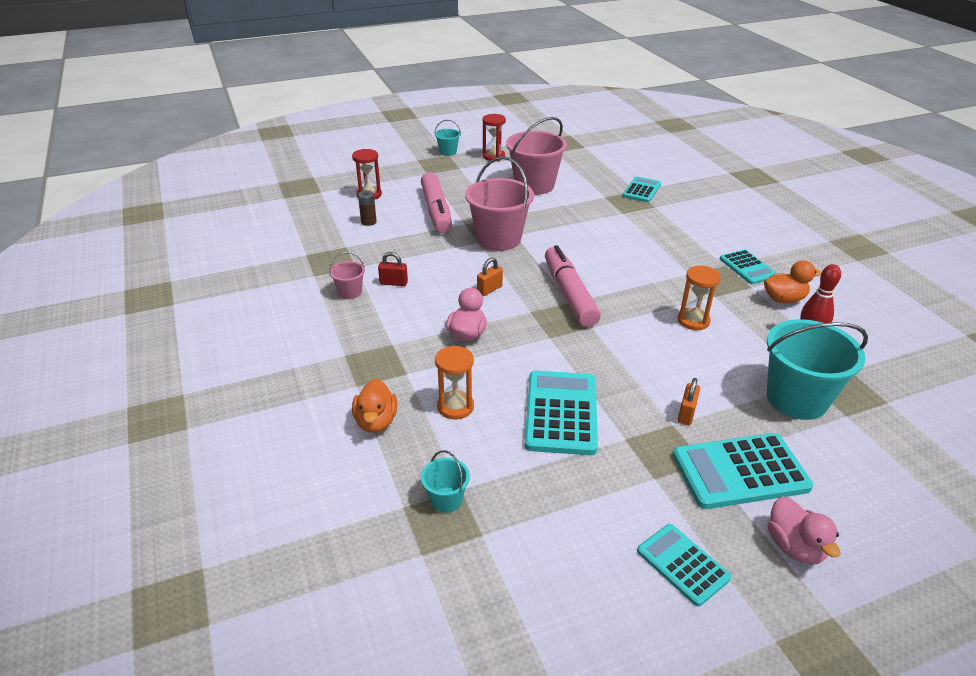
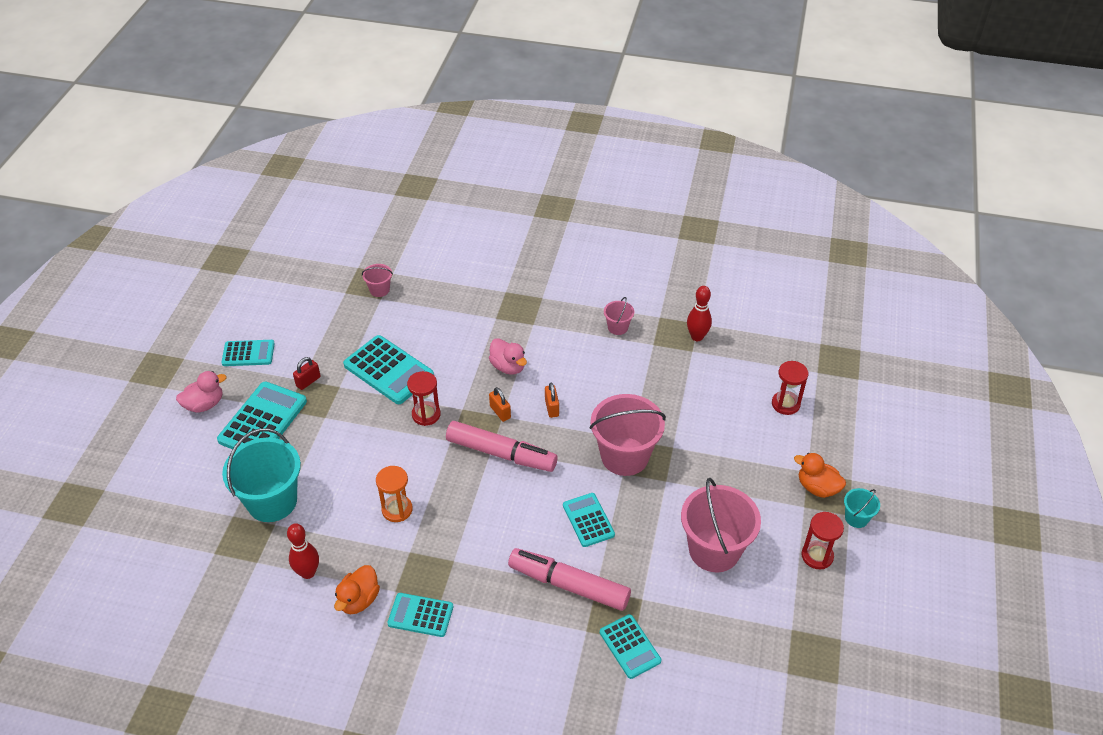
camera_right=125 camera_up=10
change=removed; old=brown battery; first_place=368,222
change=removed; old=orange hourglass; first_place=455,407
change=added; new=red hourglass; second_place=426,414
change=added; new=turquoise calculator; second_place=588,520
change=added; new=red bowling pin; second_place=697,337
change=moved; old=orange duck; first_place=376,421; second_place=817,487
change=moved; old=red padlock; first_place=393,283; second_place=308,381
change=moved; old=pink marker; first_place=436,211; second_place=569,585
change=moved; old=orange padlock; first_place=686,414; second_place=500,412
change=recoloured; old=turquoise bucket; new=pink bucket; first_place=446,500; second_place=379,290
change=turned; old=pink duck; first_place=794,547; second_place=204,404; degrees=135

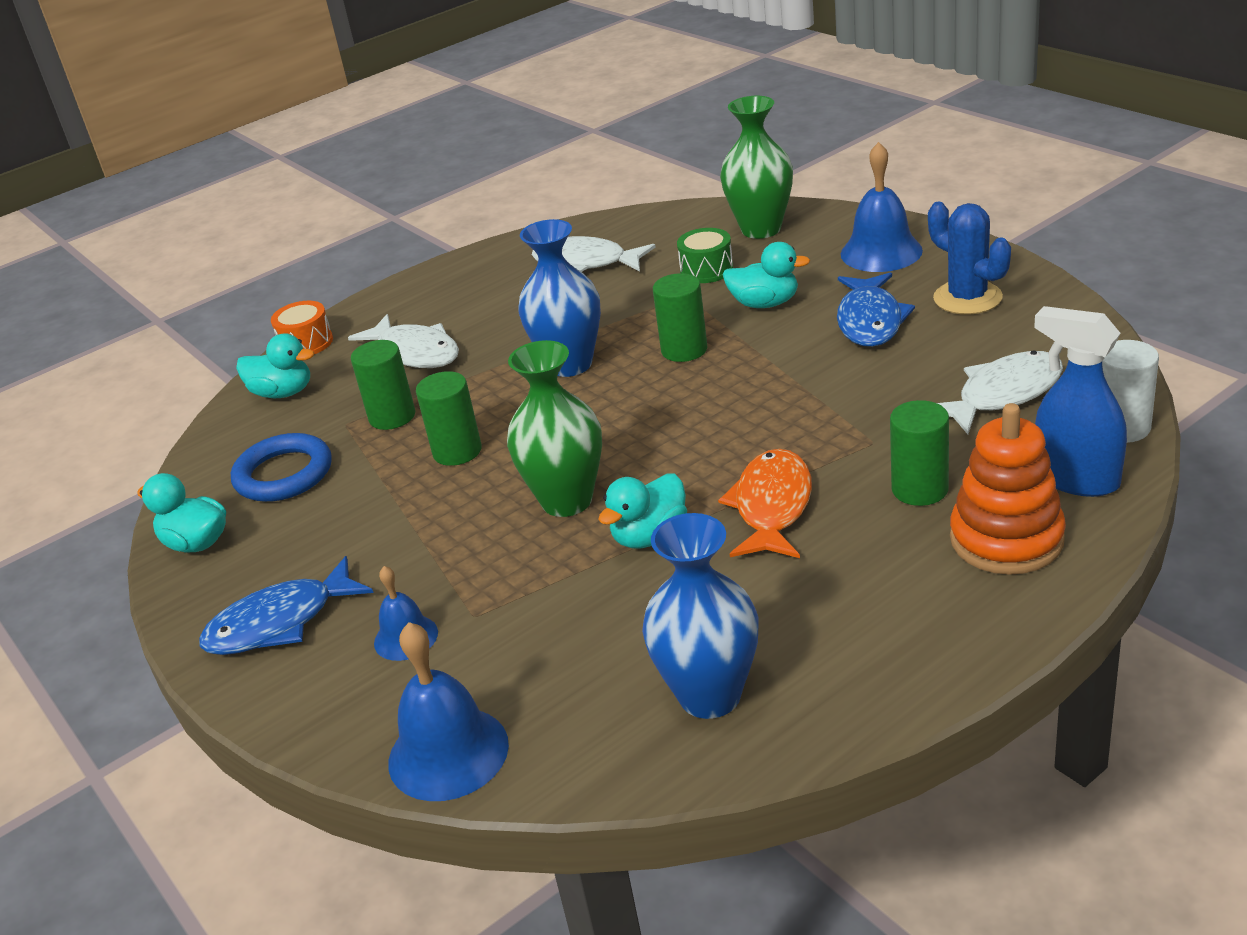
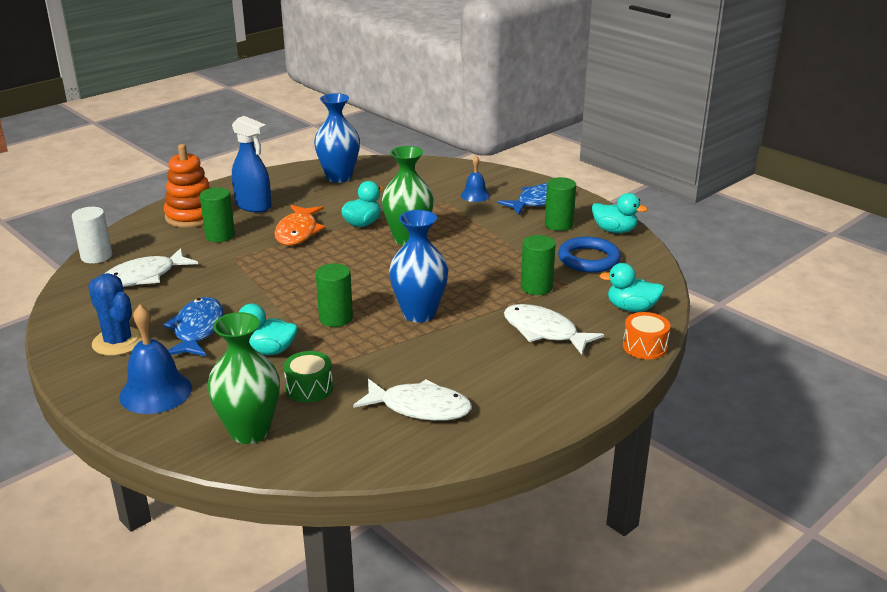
camera_right=170 camera_up=-5
change=removed; old=blue bell; first_place=448,753
change=moved; old=green cylinder; first_place=457,451; second_place=558,225
change=moved; old=blue spray bottle; first_place=1075,479; second_place=253,206

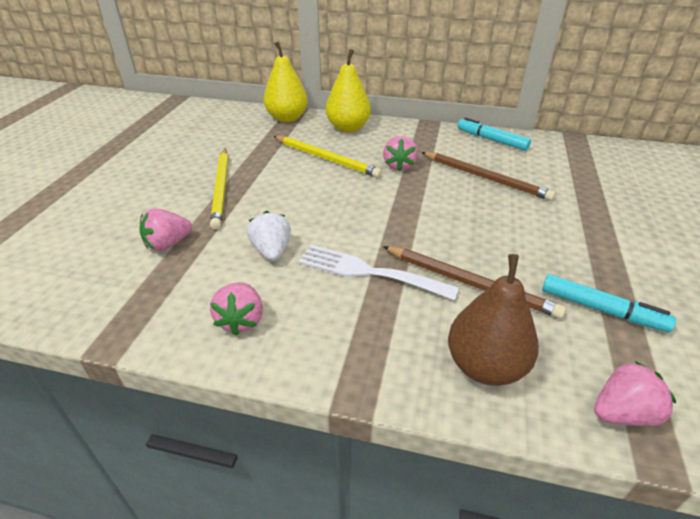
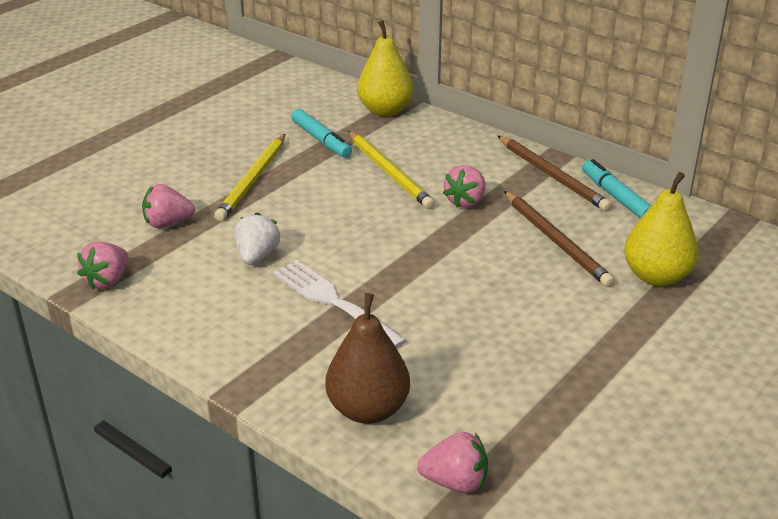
camera_right=25 camera_up=-5
change=moved; old=pink strawberry; first_place=241,320; second_place=107,280
change=moved; old=yellow pear; first_place=348,128; second_place=656,276
change=moved; old=brown pencil; first_place=470,283; second_place=552,176
change=moved; old=turquoise marker; first_place=601,309; second_place=321,140

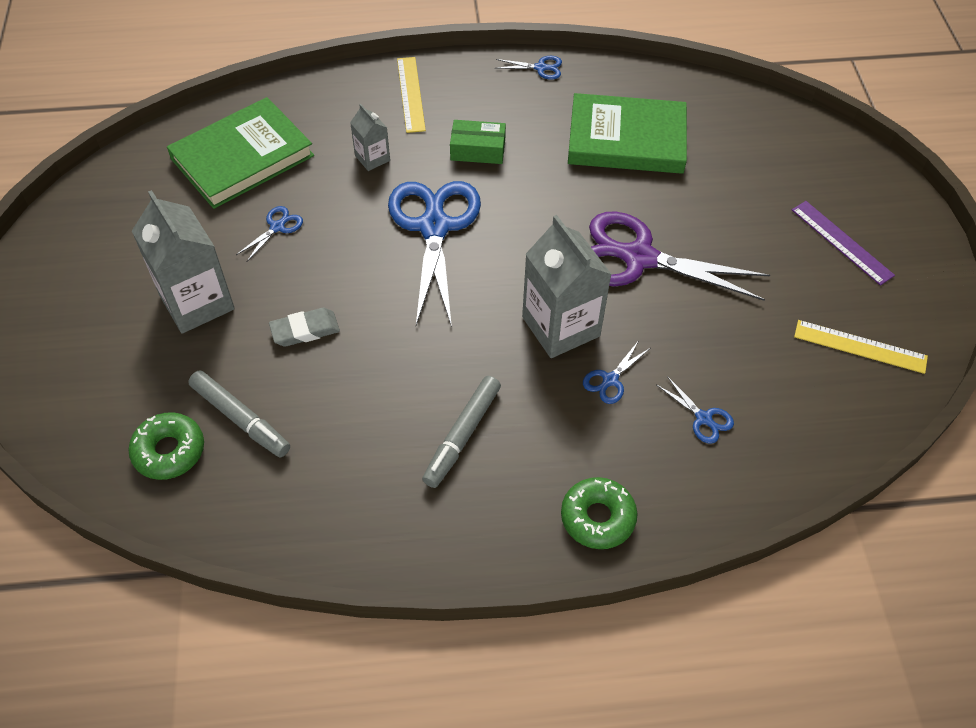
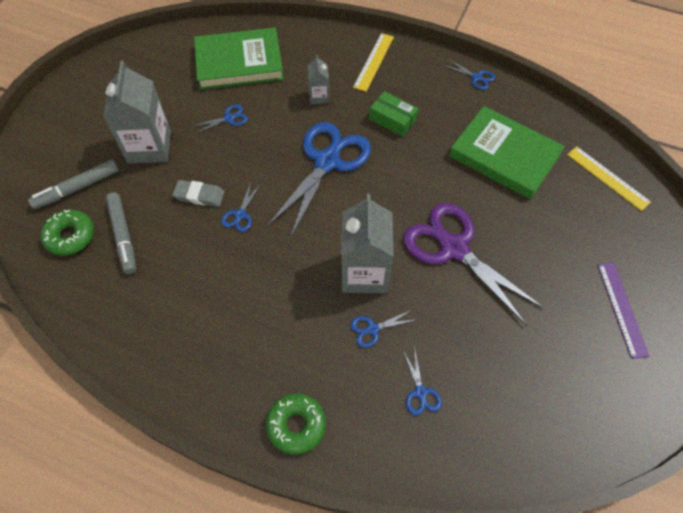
camera_right=30 camera_up=5
change=added; new=blue scissors; second_place=240,215
change=moved; old=grey marker; first_place=462,435; second_place=77,188
change=moved; old=yellow ruler; first_place=860,346; second_place=607,178

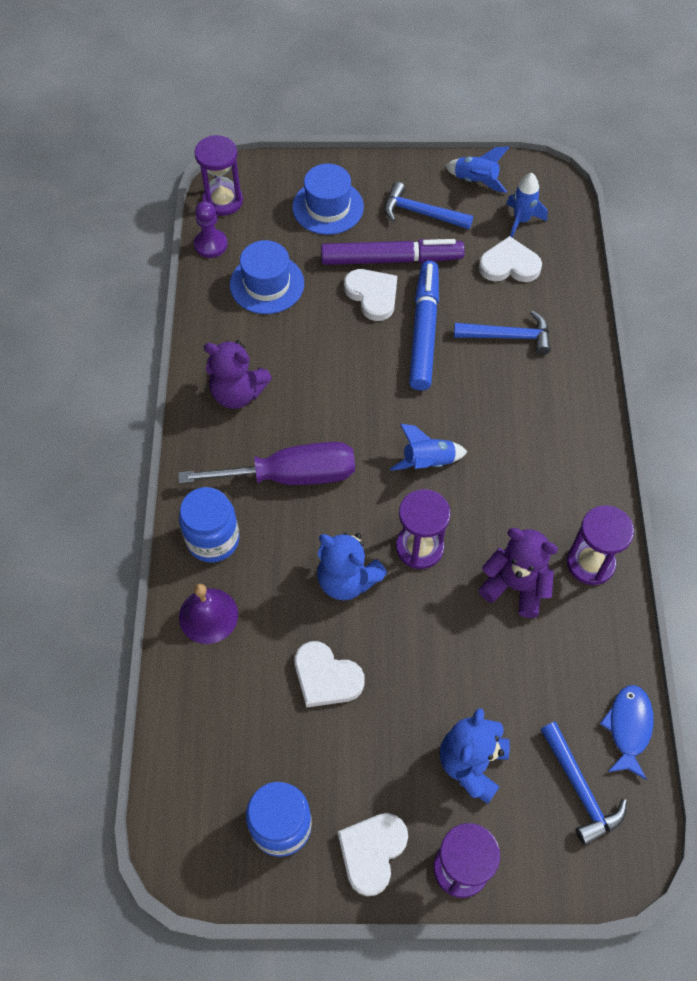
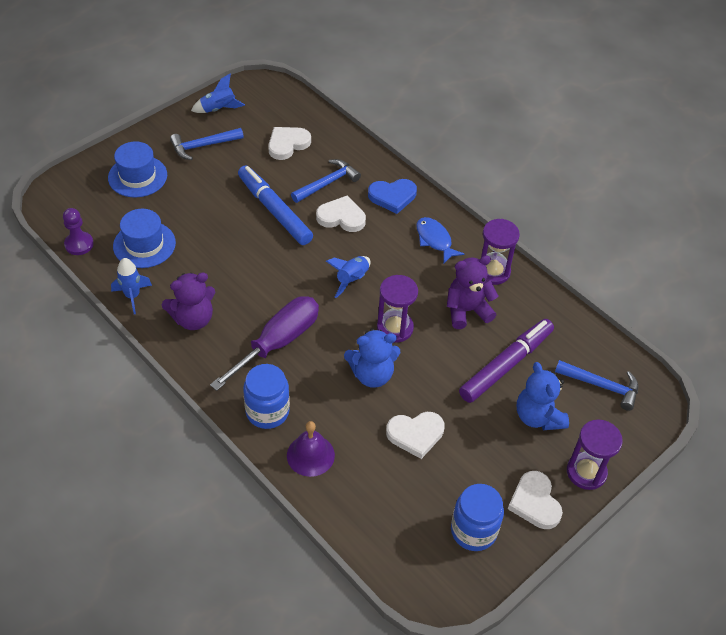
camera_right=-45 camera_up=-10
change=removed; old=purple hourglass; first_place=223,201
change=added; new=blue heart; second_place=392,196
change=moved; old=purple marker; first_place=391,259; second_place=506,365
change=moved; old=white heart; first_place=372,295; second_place=341,217
change=moved; old=blue rocket; first_place=521,220; second_place=132,296
change=moved; old=blue fish; first_place=628,727; second_place=434,240

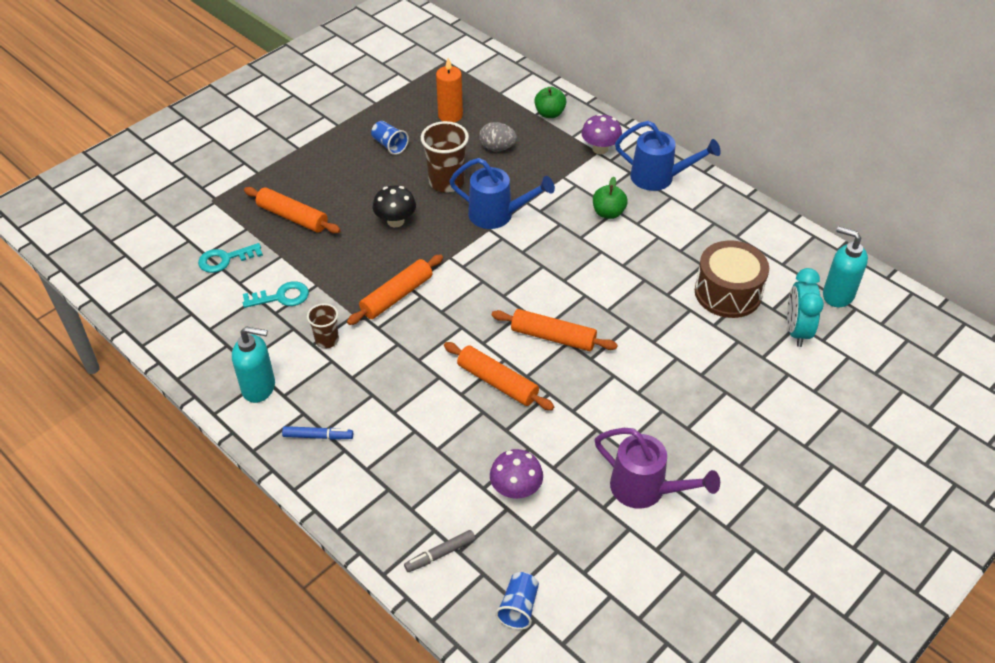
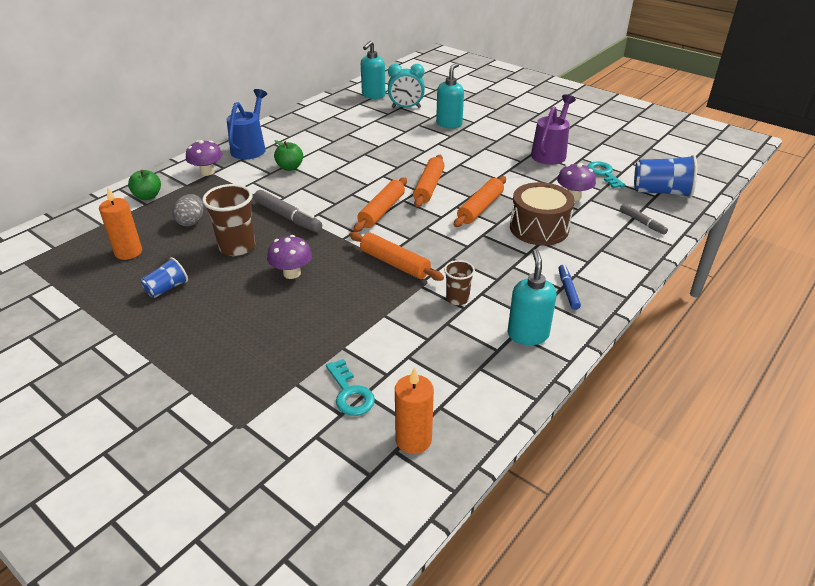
camera_right=-95 camera_up=-10
change=added; new=orange candle; second_place=413,440
change=added; new=turquoise soap dispenser; second_place=449,124
change=moved; old=turquoise key; first_place=281,297; second_place=603,174
change=moved; old=orange rolling pin; first_place=292,217; second_place=381,211
change=moved; old=brown drum; first_place=728,293; second_place=539,228
change=replaced; old=blue watering can; new=grey marker; first_place=497,215; second_place=288,217
change=recoloured; old=black mushroom; new=purple mushroom; first_place=395,221; second_place=292,273
change=resized; old=blue cup; first_place=518,607; second_place=661,192; factor=1.73

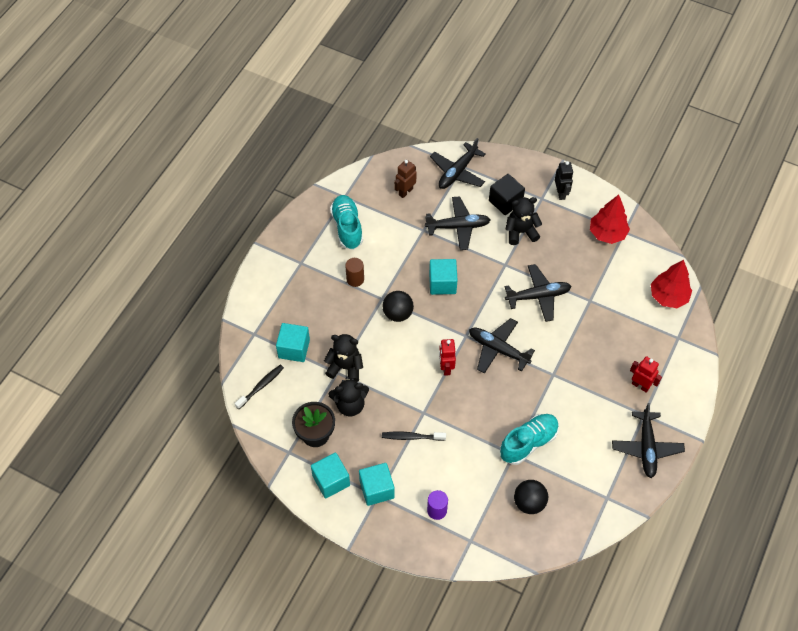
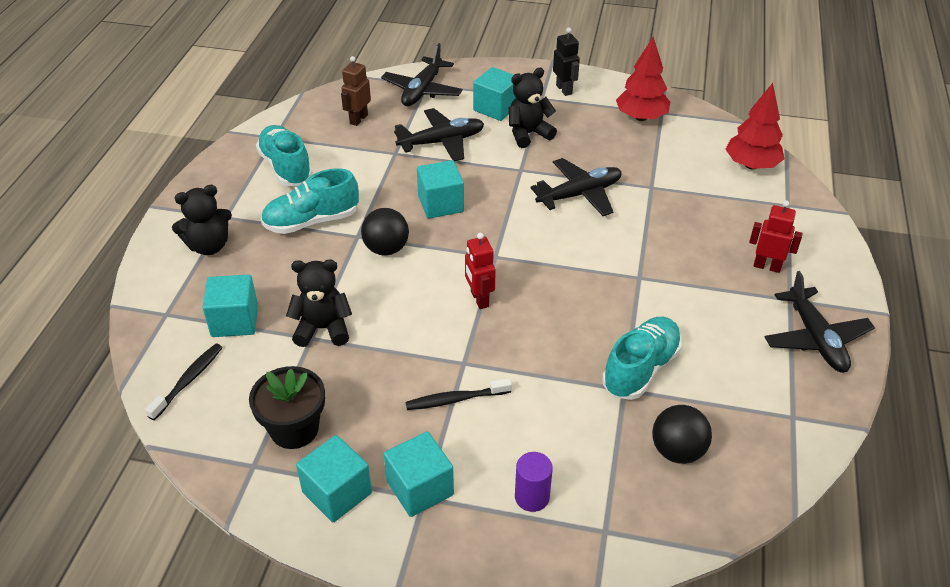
camera_right=-15 camera_up=-15
change=removed; old=black plane; first_place=498,349
change=moved; old=black teddy bear; first_place=350,405; second_place=209,246
change=replaced; old=brown cylinder; new=turquoise shoe; first_place=355,279; second_place=312,221
change=recoloured; old=black cube; new=turquoise cube; first_place=505,201; second_place=496,108

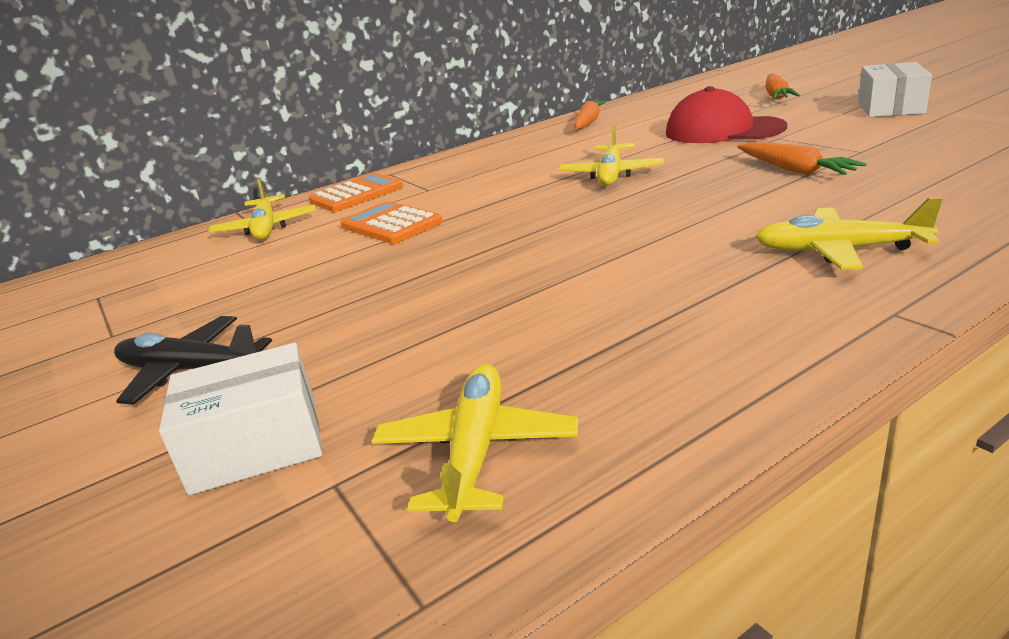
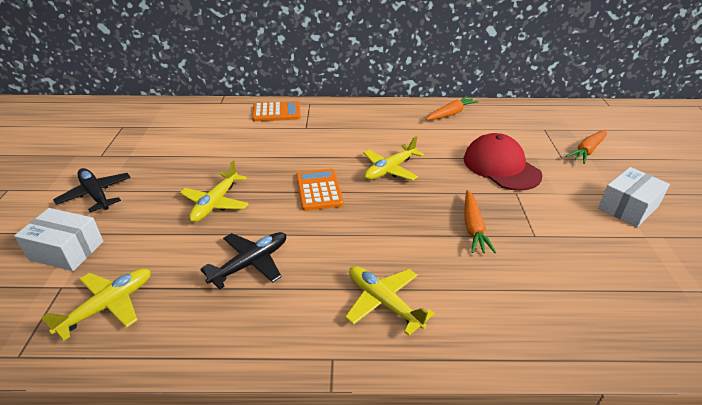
camera_right=30 camera_up=10
change=added; new=black plane; second_place=250,264
change=moved; old=yellow plane; first_place=266,228; second_place=216,203
change=moved; old=orange calculator; first_place=391,224; second_place=319,190

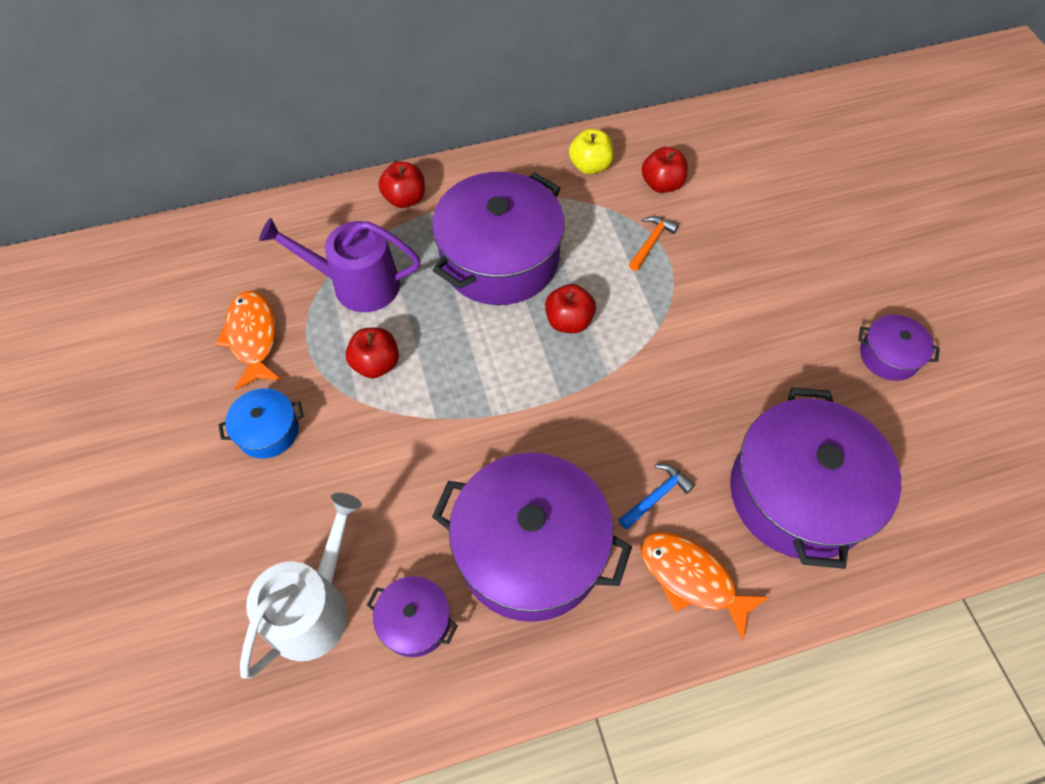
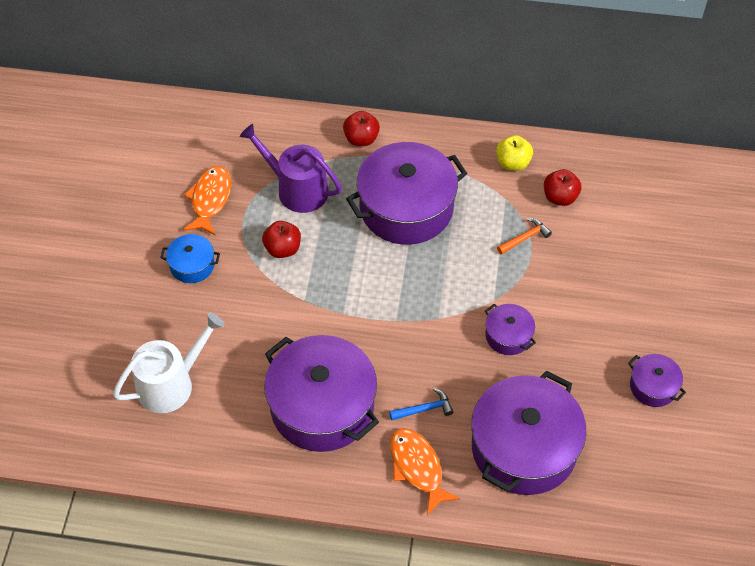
camera_right=25 camera_up=-5
change=removed; old=red apple; first_place=569,321
change=moved; old=purple pot; first_place=415,621; second_place=508,336

